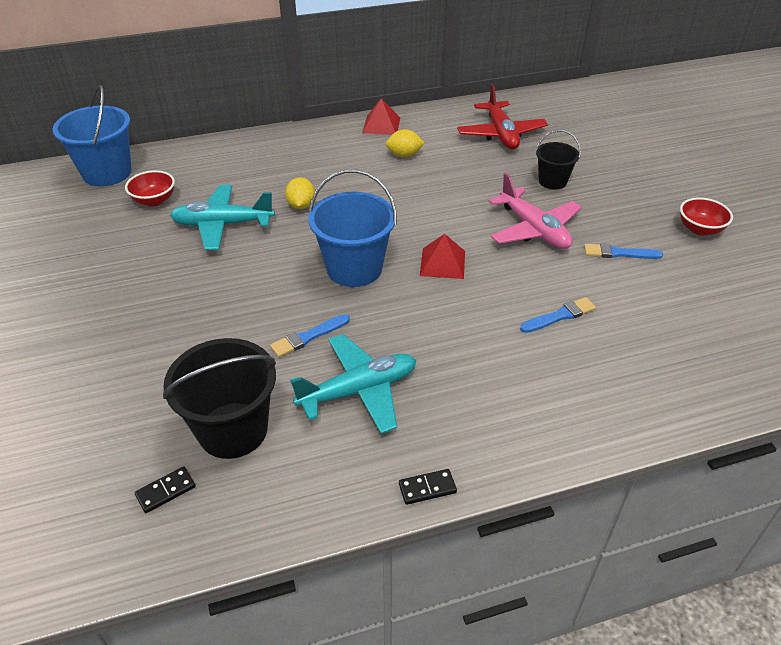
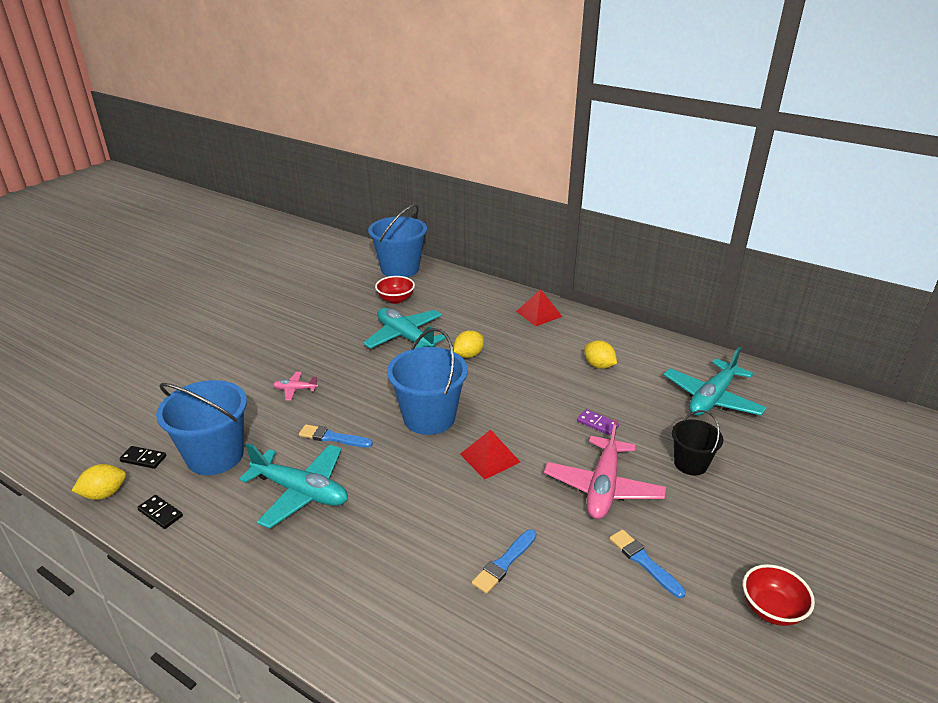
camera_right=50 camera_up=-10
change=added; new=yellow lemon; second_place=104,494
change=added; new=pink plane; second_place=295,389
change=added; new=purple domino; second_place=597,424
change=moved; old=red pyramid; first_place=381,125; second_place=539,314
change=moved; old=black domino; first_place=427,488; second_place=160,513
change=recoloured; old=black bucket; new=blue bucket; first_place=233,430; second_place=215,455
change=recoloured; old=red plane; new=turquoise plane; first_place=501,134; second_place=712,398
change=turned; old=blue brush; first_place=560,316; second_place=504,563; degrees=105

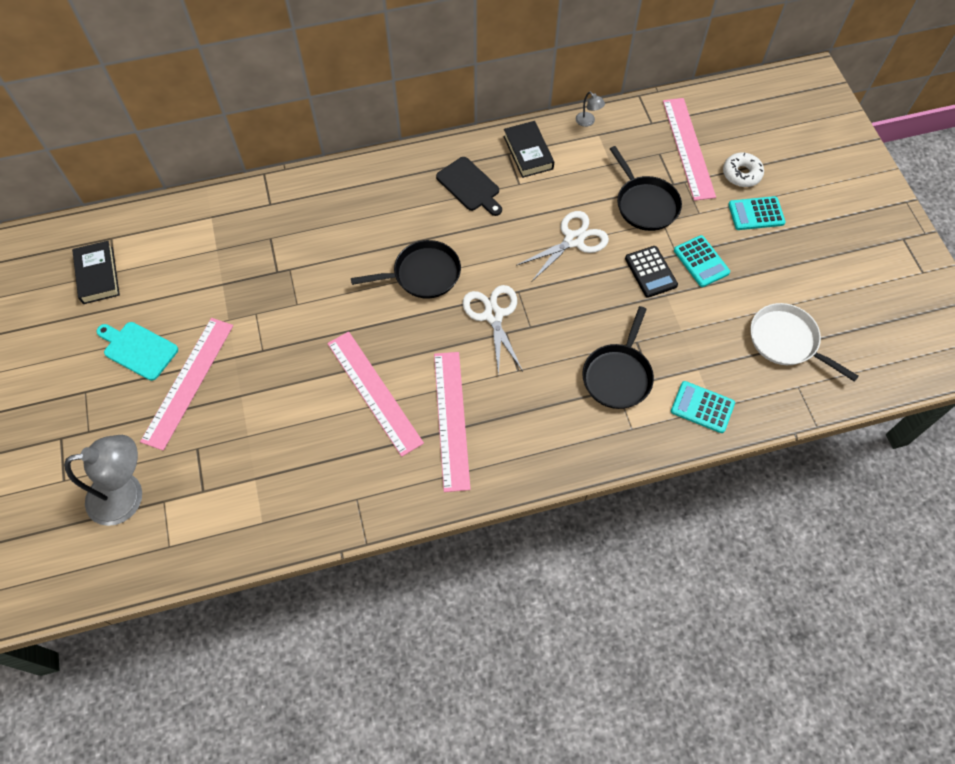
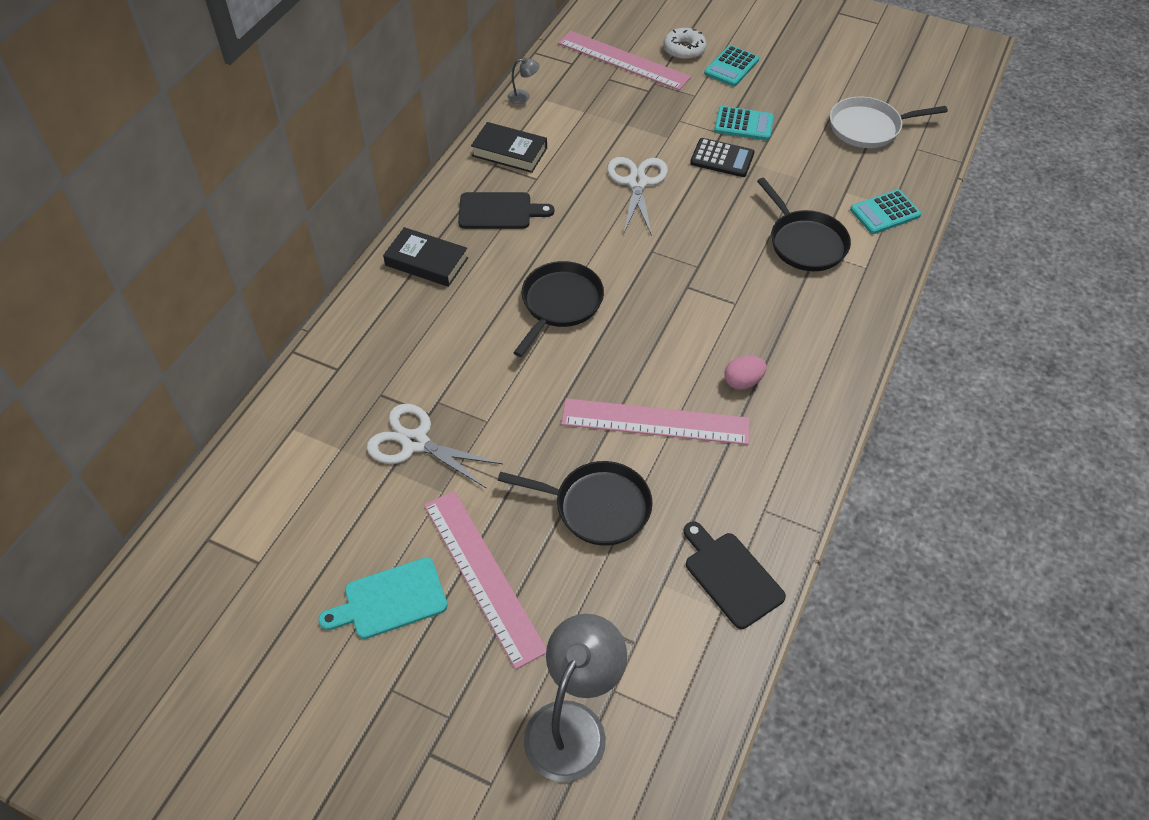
camera_right=-50 camera_up=-10
change=added; new=black cutting board; second_place=731,576
change=moved; old=black book; first_place=98,275; second_place=426,262
change=moved; old=white scissors; first_place=493,315; second_place=415,442
change=moved; old=black pan; first_place=645,204; second_place=597,507
change=replaced; old=pink ruler; new=pink egg; first_place=452,419; second_place=742,382

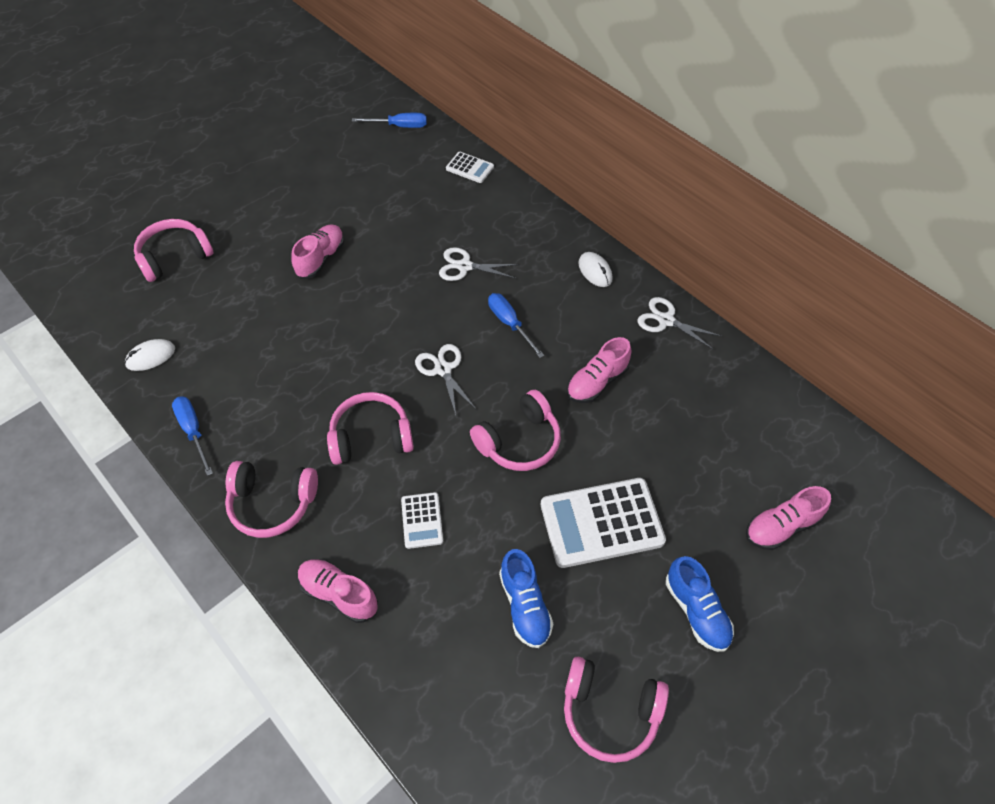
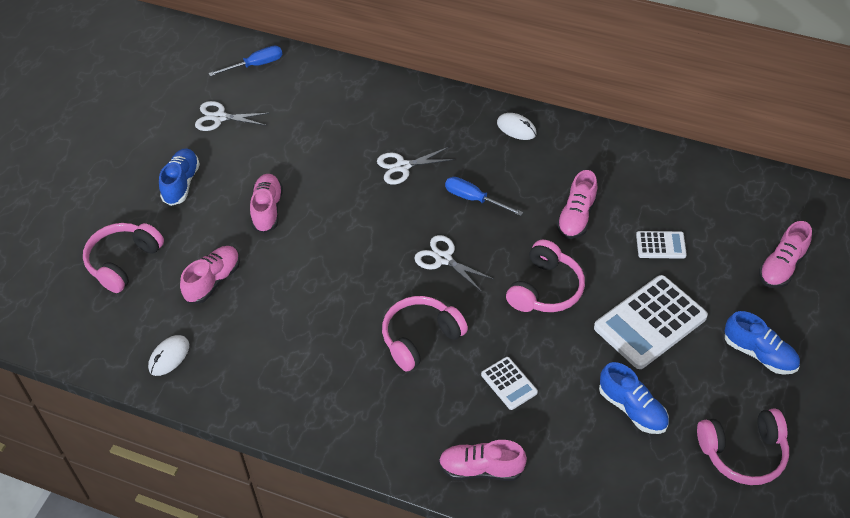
camera_right=-25 camera_up=-5
change=removed; old=blue screwdriver; first_place=193,431
change=removed; old=pink headphones; first_place=272,503
change=added; new=blue shoe; second_place=181,183
change=added; new=pink shoe; second_place=213,281
change=moved; old=white calculator; first_place=470,168; second_place=660,245
change=moved; old=white scissors; first_place=666,320; second_place=219,117

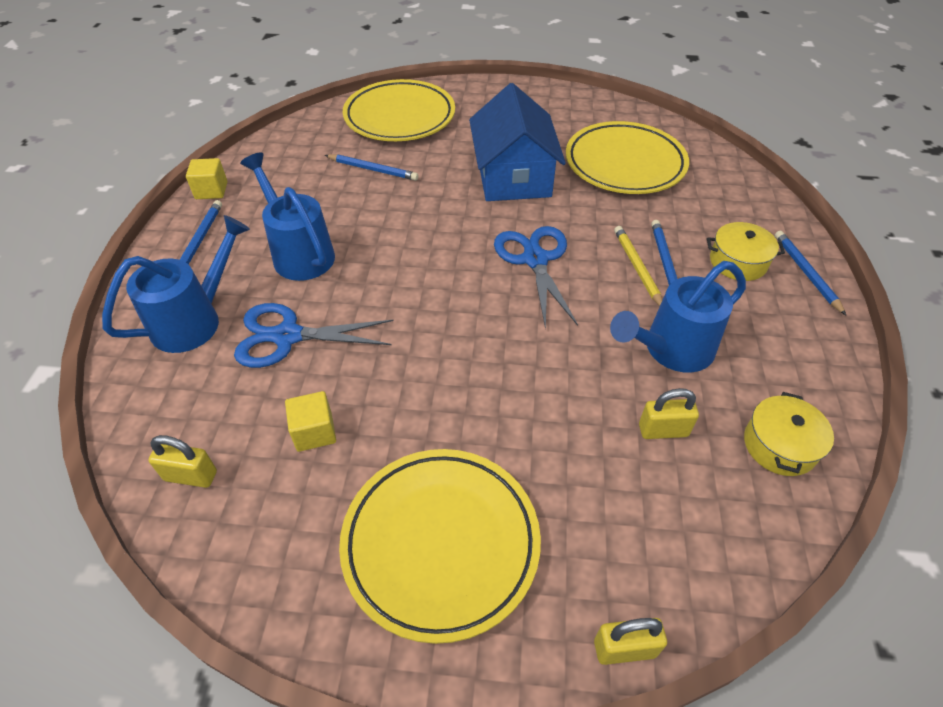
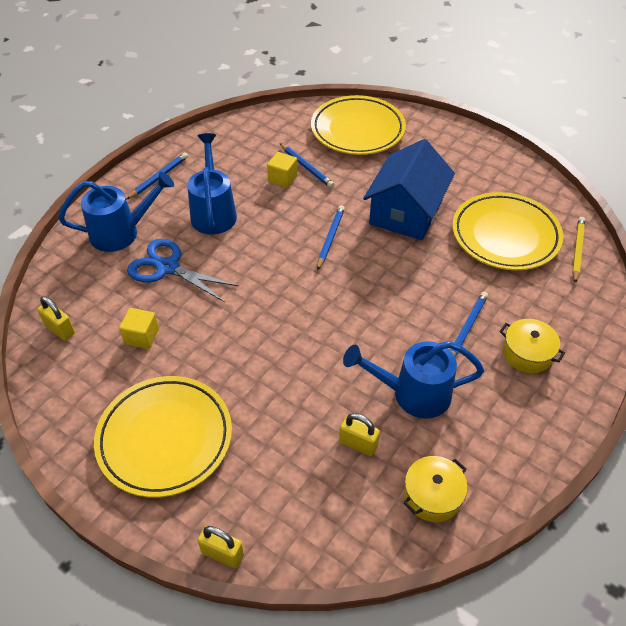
camera_right=30 camera_up=0
change=removed; old=blue scissors; first_place=535,259
change=moved; old=yellow cube; first_place=211,190; second_place=282,178
change=moved; old=yellow pencil; first_place=637,268; second_place=577,250
change=moved; old=blue pencil; first_place=806,273; second_place=330,238

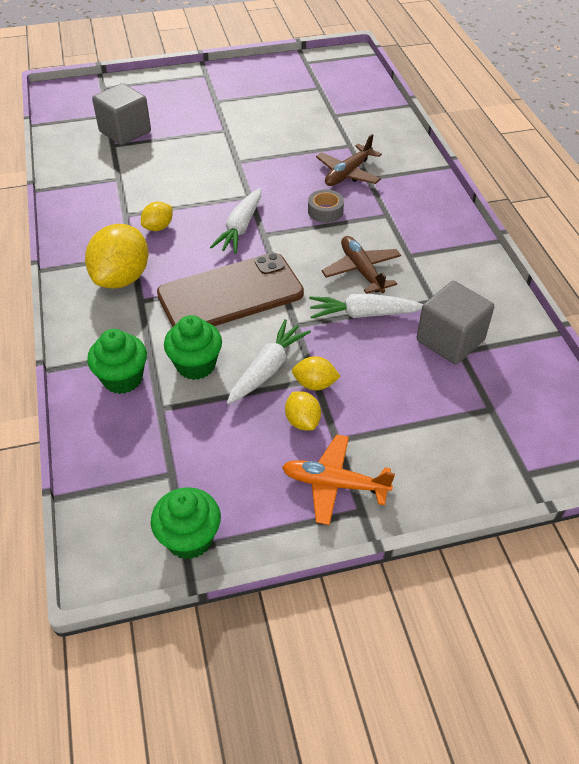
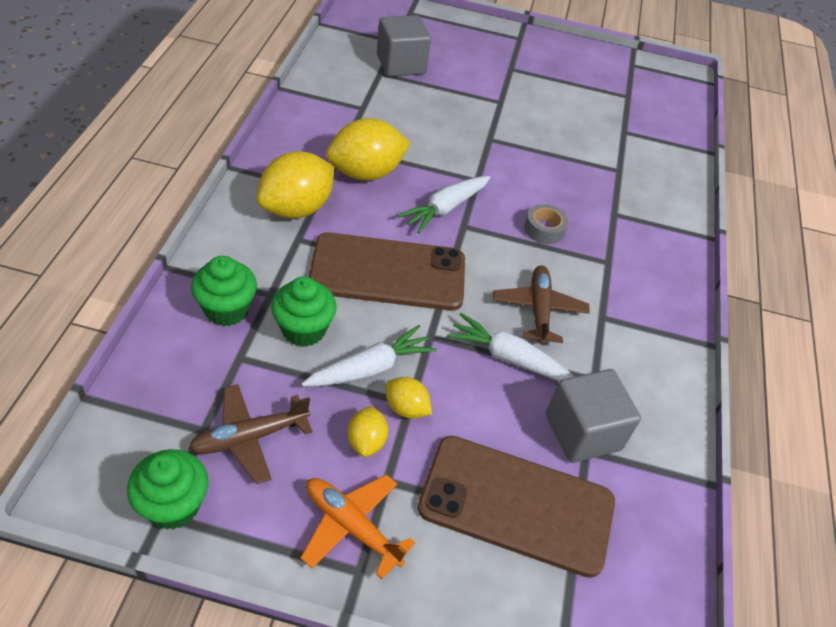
camera_right=20 camera_up=0
change=added; new=brown phone; second_place=516,504
change=moved; old=brown plane; first_place=348,173; second_place=249,438
change=resized; old=yellow lemon; first_place=158,227; second_place=366,173; factor=1.96

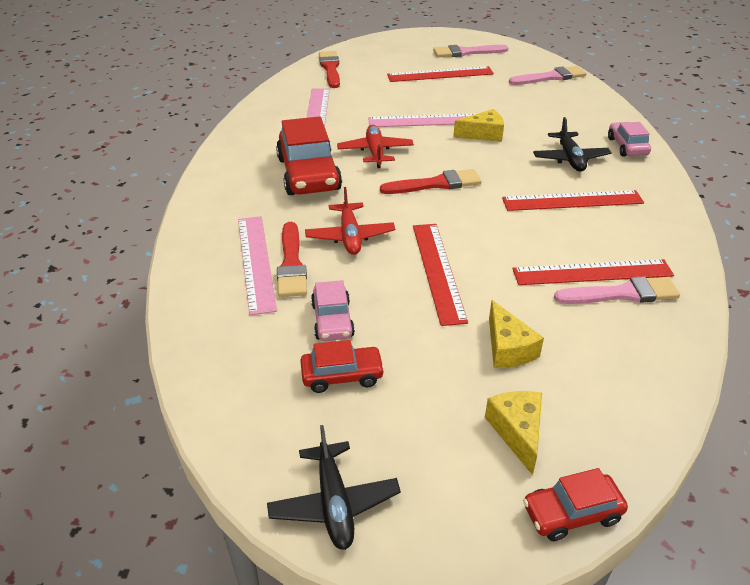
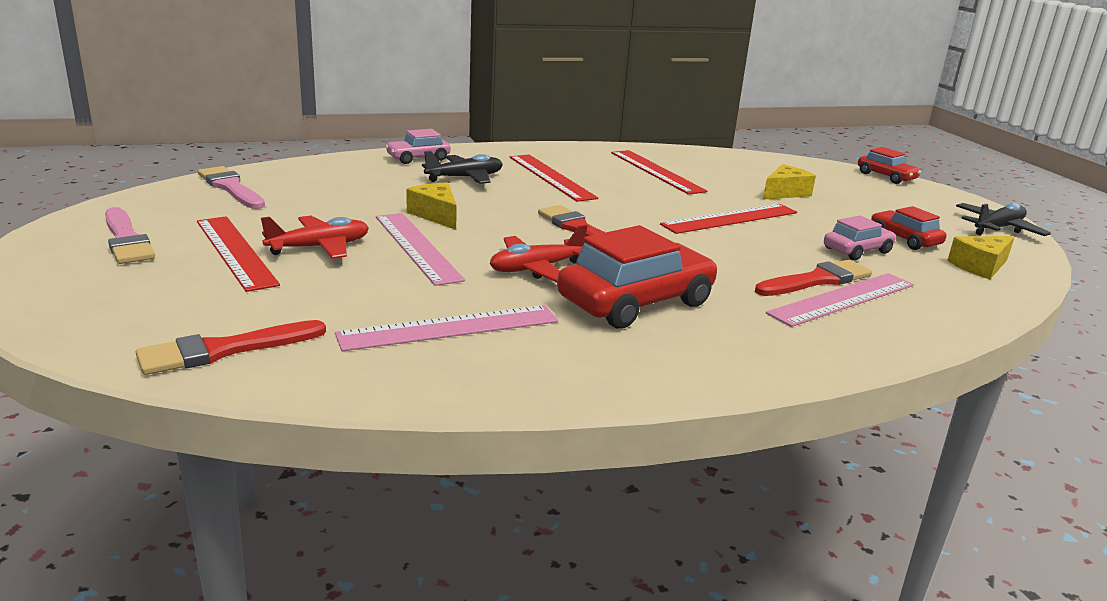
camera_right=-115 camera_up=-15
change=removed; old=pink brush; first_place=622,294
change=moved; old=red plane; first_place=350,236; second_place=319,247
change=moved; old=yellow cheese; first_place=517,432; second_place=980,266

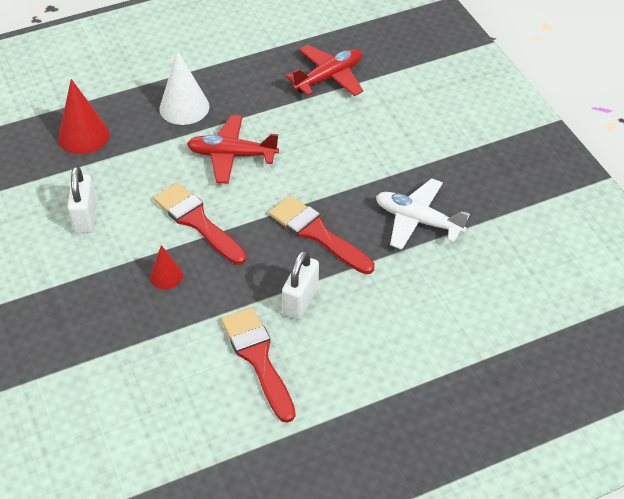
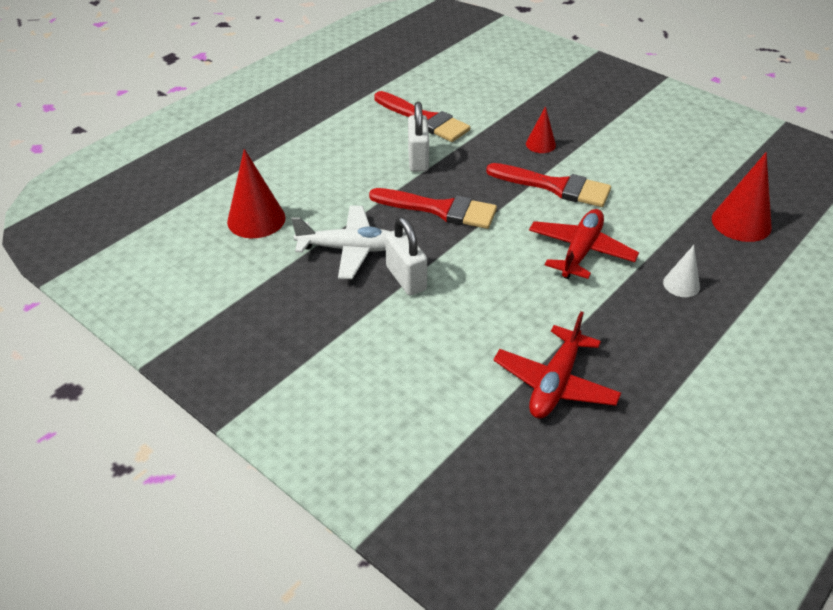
camera_right=155 camera_up=-5
change=added; new=red cone; second_place=256,219
change=moved; old=white padlock; first_place=85,217; second_place=406,278
change=turned; old=red plane; first_place=232,155; second_place=580,251; degrees=-45
change=resized; old=white cone; first_place=184,107; second_place=681,284; factor=0.58

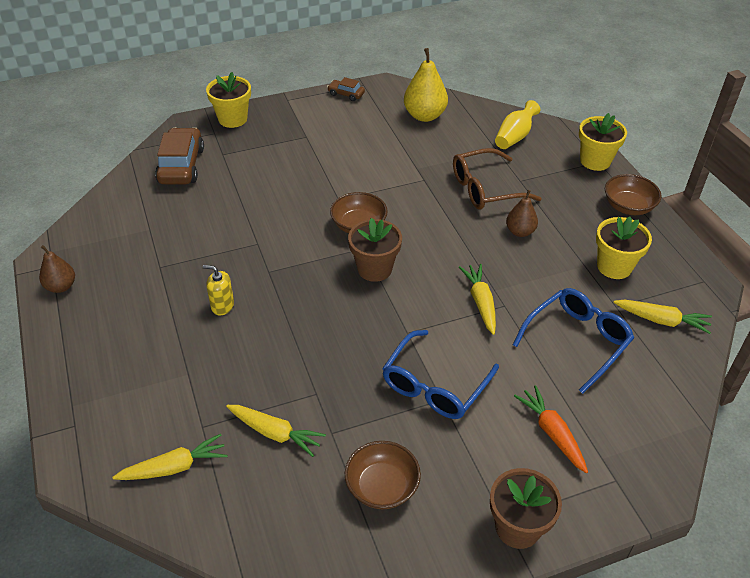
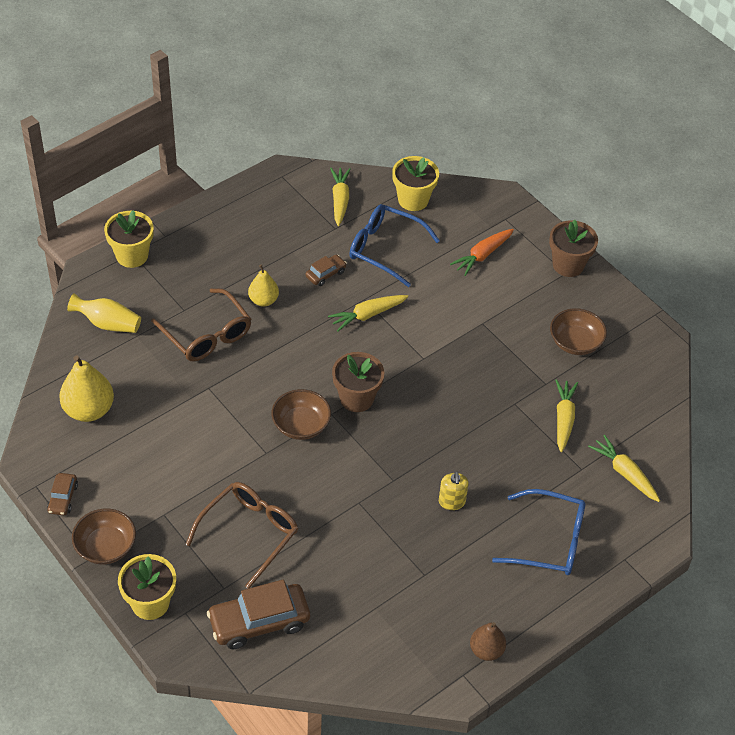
camera_right=-110 camera_up=5
change=added; new=brown glasses; second_place=249,533
change=added; new=brown car; second_place=325,274
change=moved; old=blue glasses; first_place=435,385; second_place=549,541
change=moved; old=yellow flower pot; first_place=614,266; second_place=413,200
change=moved; old=brown bowl; first_place=628,207; second_place=106,547
change=recoloured; old=brown pear; new=yellow pear; first_place=520,232; second_place=263,300

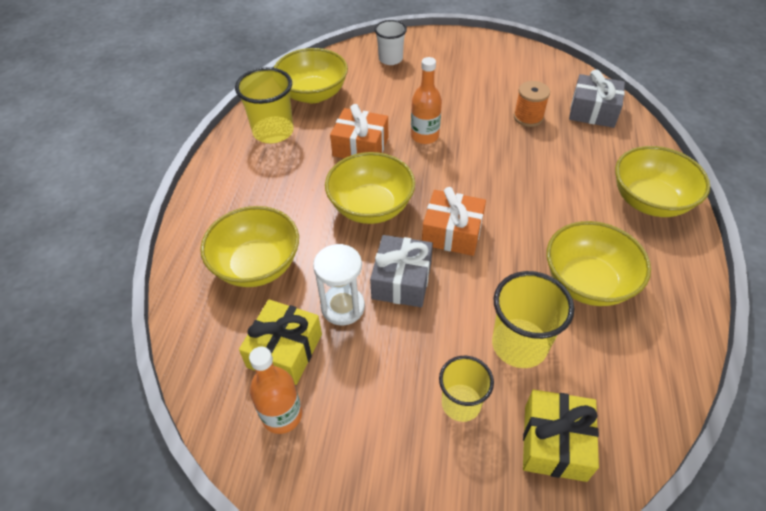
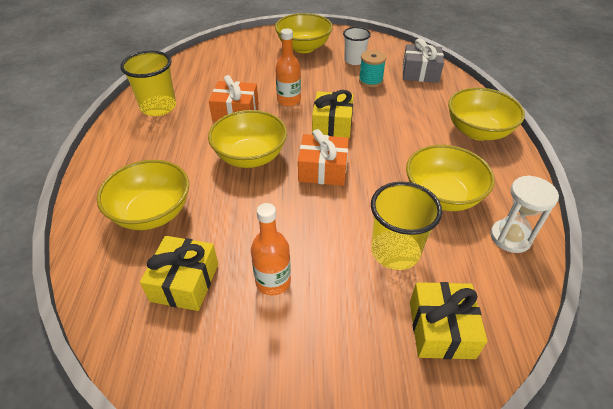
camera_right=-10 camera_up=-5
change=removed; old=grey gift; first_place=401,280
change=removed; old=yellow cup; first_place=461,404
change=added; new=yellow gift; second_place=332,124
change=moved; old=orange bottle; first_place=282,415; second_place=273,281
change=moved; old=yellow bowl; first_place=313,94; second_place=303,47
change=moved; old=white hourglass; first_place=343,307; second_place=510,237
change=moved; old=white cup; first_place=390,59; second_place=354,60
change=recoloured; old=orange spool; new=turquoise spool; first_place=528,117; second_place=370,81

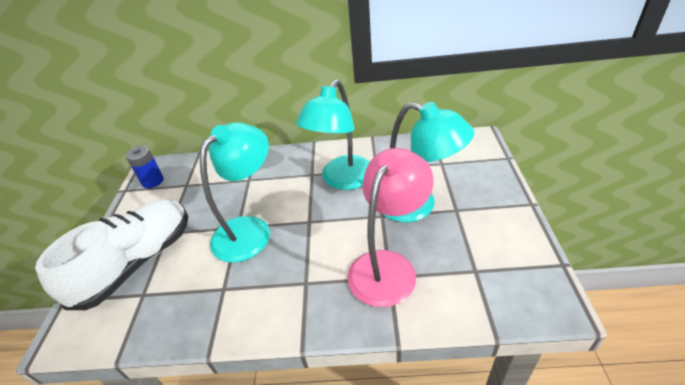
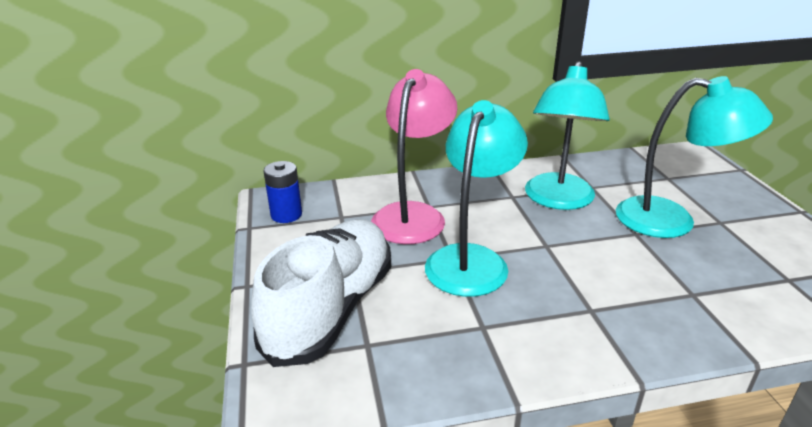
camera_right=-15 camera_up=-10
change=moved; old=pink lamp; first_place=388,266; second_place=413,215

